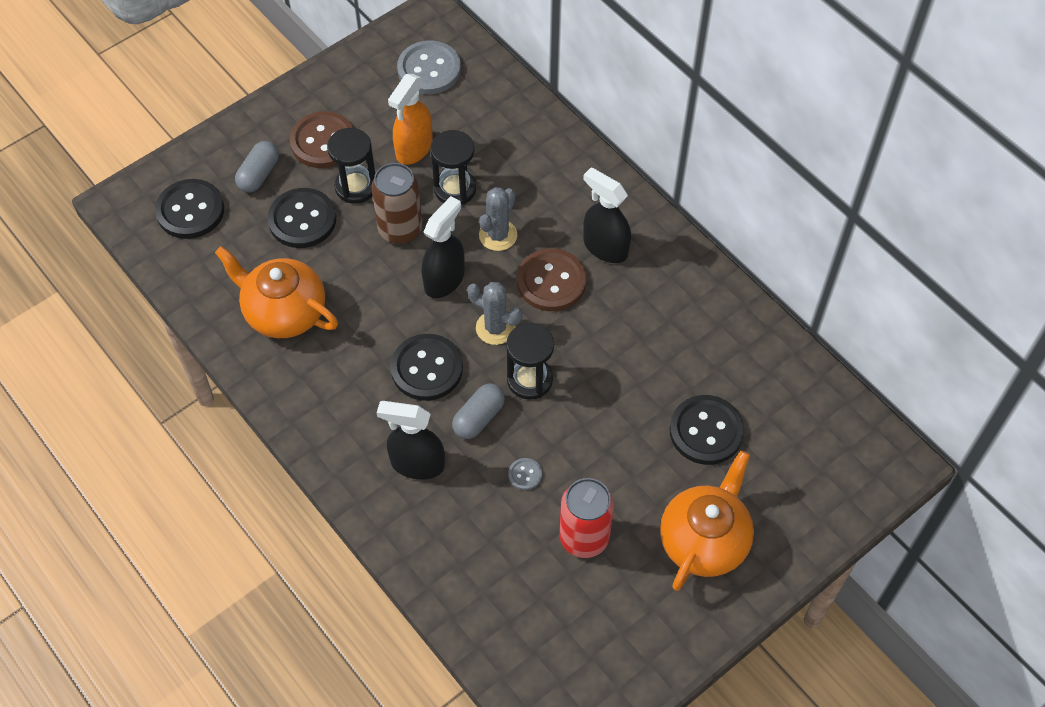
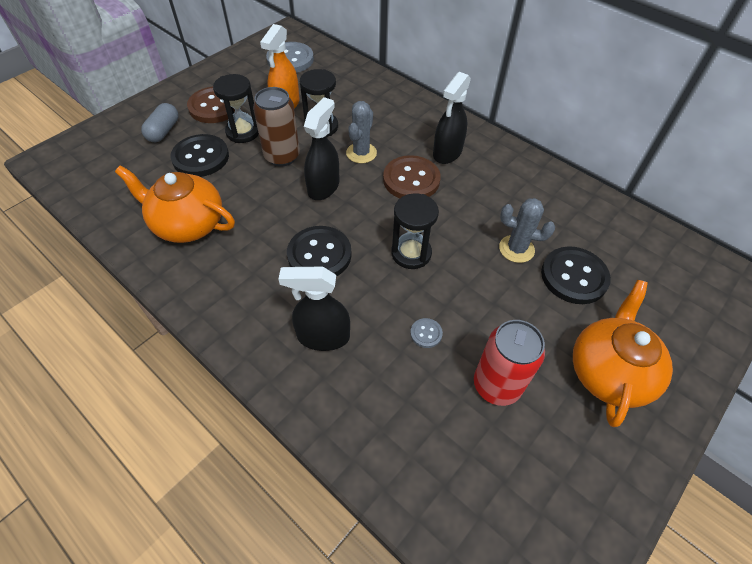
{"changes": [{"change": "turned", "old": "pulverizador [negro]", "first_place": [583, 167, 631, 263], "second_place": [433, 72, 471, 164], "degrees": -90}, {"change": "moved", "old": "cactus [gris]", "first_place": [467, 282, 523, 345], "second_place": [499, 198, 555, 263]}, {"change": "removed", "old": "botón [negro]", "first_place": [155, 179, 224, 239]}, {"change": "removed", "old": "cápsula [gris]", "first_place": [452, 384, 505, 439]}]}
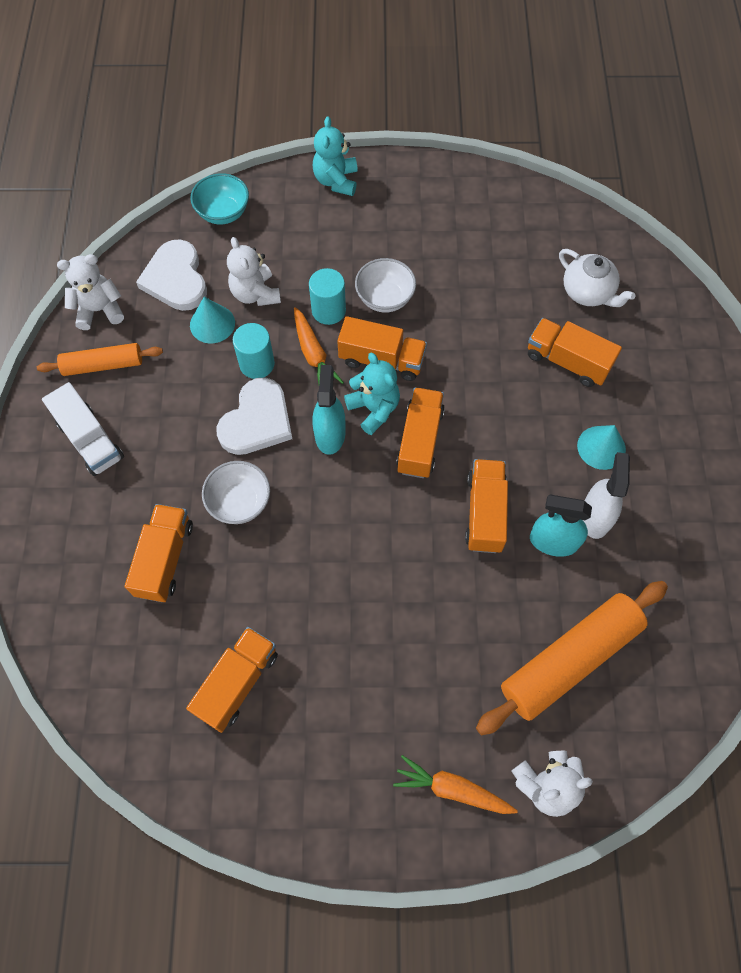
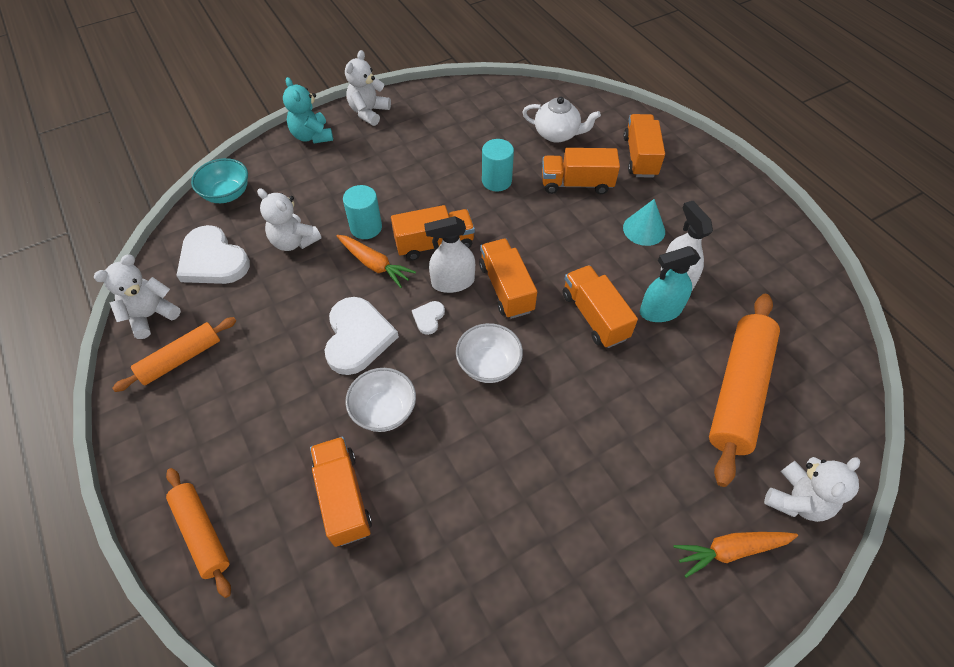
{"changes": [{"change": "added", "new": "rodillo [naranja]", "second_place": [166, 468, 231, 598]}, {"change": "added", "new": "osito [blanco]", "second_place": [345, 50, 391, 126]}, {"change": "replaced", "old": "pulverizador [turquesa]", "new": "corazón [blanco]", "first_place": [313, 365, 345, 455], "second_place": [412, 301, 445, 335]}, {"change": "replaced", "old": "osito [turquesa]", "new": "pulverizador [blanco]", "first_place": [344, 353, 400, 435], "second_place": [424, 216, 475, 293]}, {"change": "moved", "old": "cuenco [blanco]", "first_place": [355, 258, 416, 313], "second_place": [456, 323, 523, 383]}, {"change": "moved", "old": "cilindro [turquesa]", "first_place": [233, 323, 275, 379], "second_place": [482, 139, 514, 191]}, {"change": "moved", "old": "camión [naranja]", "first_place": [186, 627, 278, 733], "second_place": [623, 114, 665, 178]}, {"change": "removed", "old": "camión [blanco]", "first_place": [42, 382, 124, 476]}, {"change": "removed", "old": "cono [turquesa]", "first_place": [190, 297, 235, 343]}]}
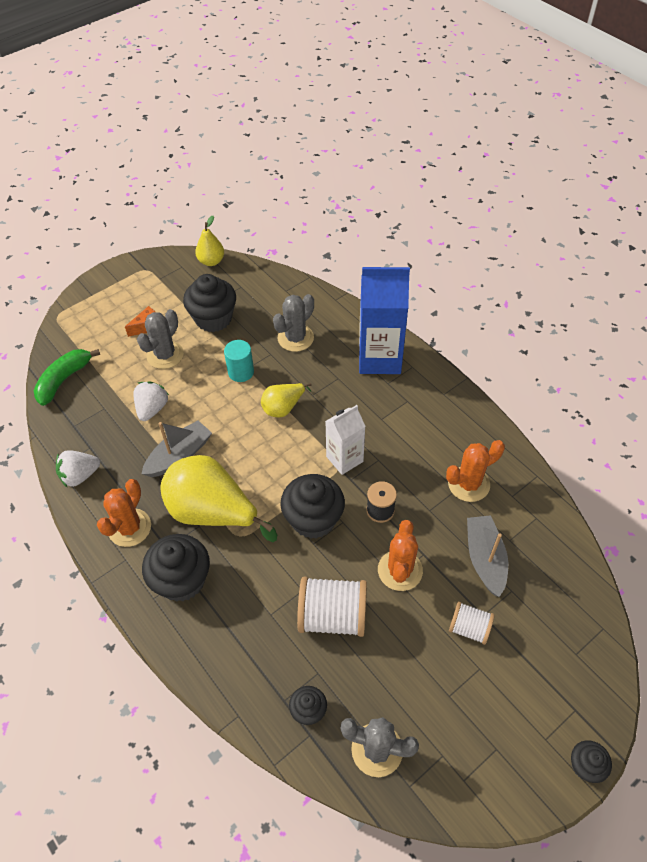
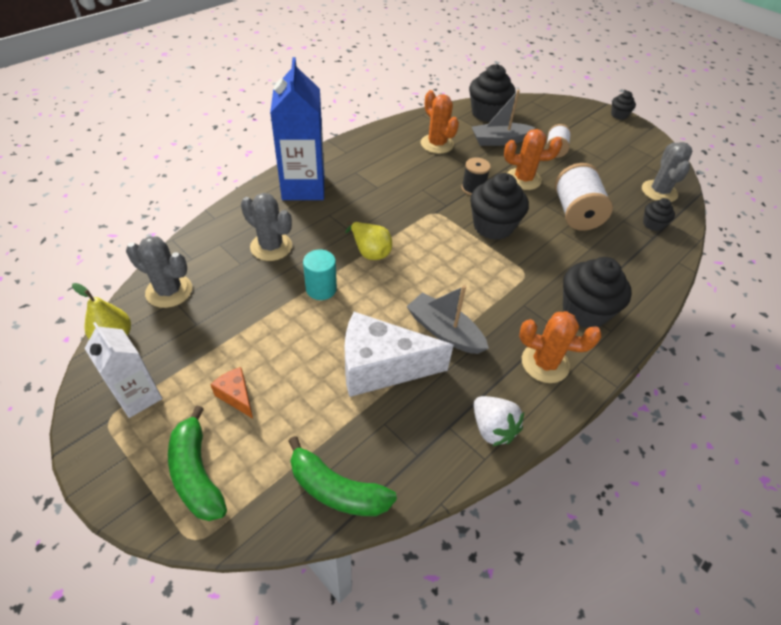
{"changes": [{"change": "moved", "old": "cartón de leche [blanco]", "first_place": [325, 405, 366, 475], "second_place": [84, 322, 162, 418]}, {"change": "moved", "old": "cactus [gris]", "first_place": [137, 309, 184, 369], "second_place": [126, 236, 192, 308]}, {"change": "added", "new": "plátano [verde]", "second_place": [168, 405, 227, 521]}, {"change": "replaced", "old": "fresa [blanco]", "new": "queso [blanco]", "first_place": [133, 381, 169, 421], "second_place": [345, 312, 453, 397]}, {"change": "moved", "old": "magdalena [negro]", "first_place": [183, 274, 236, 332], "second_place": [469, 64, 516, 122]}, {"change": "removed", "old": "pera [amarillo]", "first_place": [160, 455, 277, 542]}]}
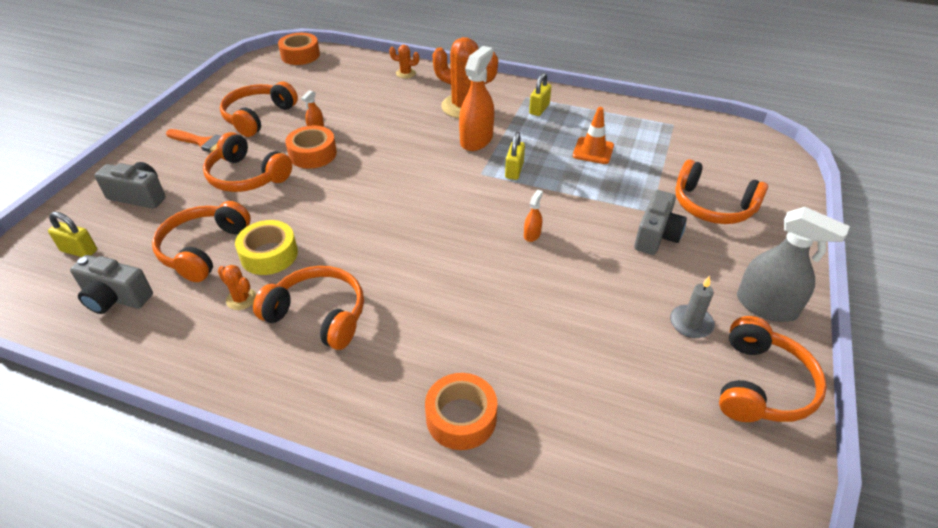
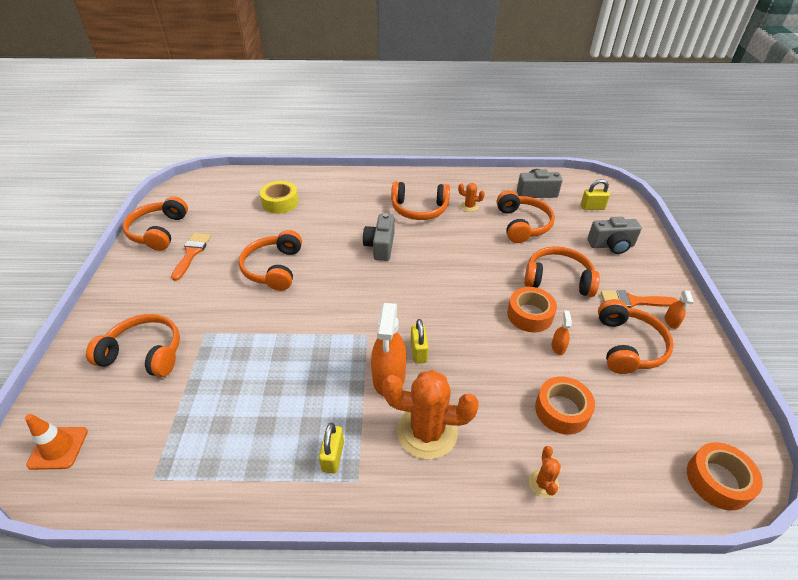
{"changes": [{"change": "moved", "old": "cono de tráfico [naranja]", "first_place": [573, 107, 614, 164], "second_place": [25, 414, 88, 470]}, {"change": "replaced", "old": "vela [gris]", "new": "pincel [naranja]", "first_place": [670, 276, 715, 338], "second_place": [171, 233, 211, 281]}, {"change": "added", "new": "auriculares [naranja]", "second_place": [239, 230, 302, 291]}, {"change": "moved", "old": "cinta adhesiva [amarillo]", "first_place": [235, 220, 298, 275], "second_place": [260, 181, 299, 214]}, {"change": "moved", "old": "cámara [gris]", "first_place": [634, 190, 687, 255], "second_place": [363, 213, 394, 261]}, {"change": "moved", "old": "candado [amarillo]", "first_place": [505, 132, 525, 180], "second_place": [411, 319, 429, 364]}, {"change": "turned", "old": "cactus [naranja]", "first_place": [389, 45, 419, 78], "second_place": [529, 446, 561, 498], "degrees": -75}, {"change": "moved", "old": "cinta adhesiva [naranja]", "first_place": [425, 373, 497, 450], "second_place": [535, 376, 595, 435]}, {"change": "moved", "old": "pulverizador [naranja]", "first_place": [524, 190, 543, 242], "second_place": [665, 291, 694, 329]}, {"change": "removed", "old": "pulverizador [gris]", "first_place": [737, 207, 850, 322]}]}
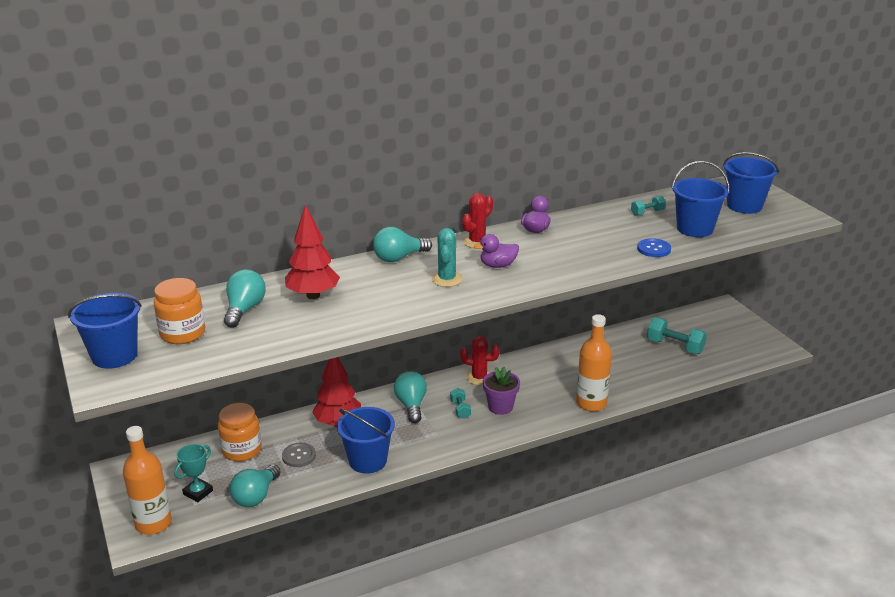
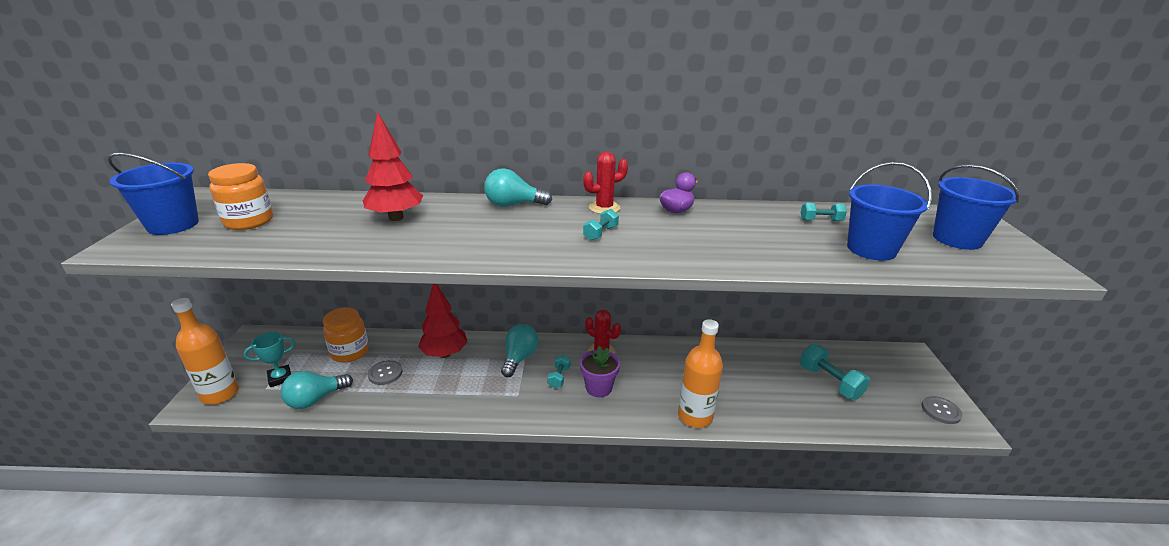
{"changes": [{"change": "replaced", "old": "pato [morado]", "new": "mancuerna [turquesa]", "first_place": [474, 234, 519, 268], "second_place": [583, 209, 619, 241]}, {"change": "added", "new": "botón [gris]", "second_place": [922, 396, 962, 424]}, {"change": "removed", "old": "bombilla [turquesa]", "first_place": [224, 269, 266, 328]}, {"change": "removed", "old": "balde [azul]", "first_place": [337, 407, 395, 473]}, {"change": "removed", "old": "cactus [turquesa]", "first_place": [432, 228, 463, 287]}, {"change": "removed", "old": "botón [azul]", "first_place": [637, 238, 671, 257]}]}
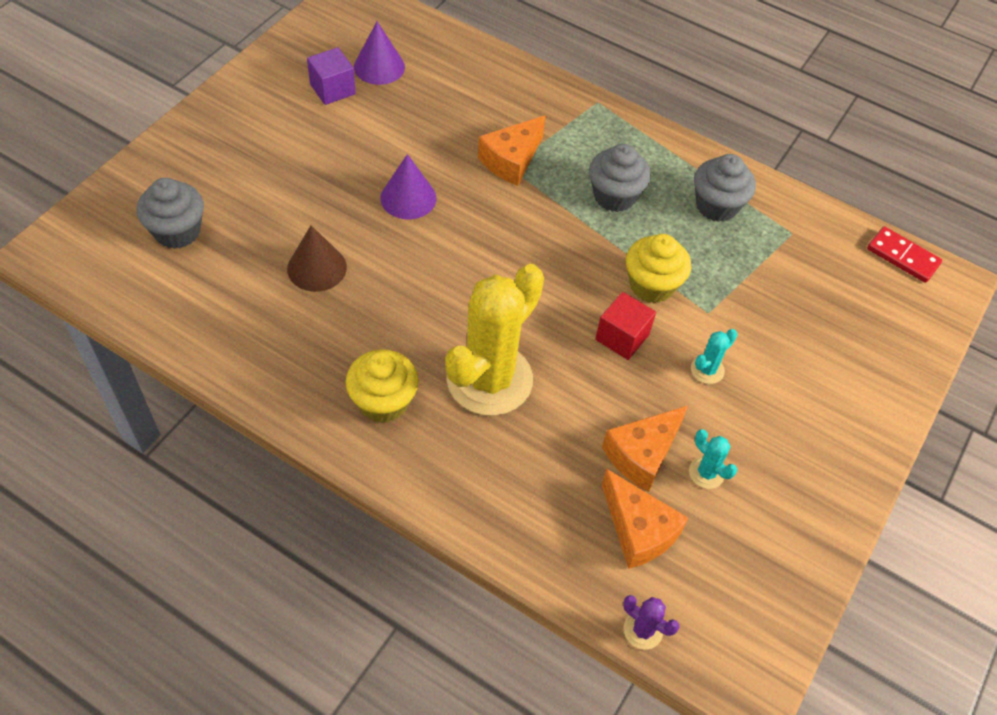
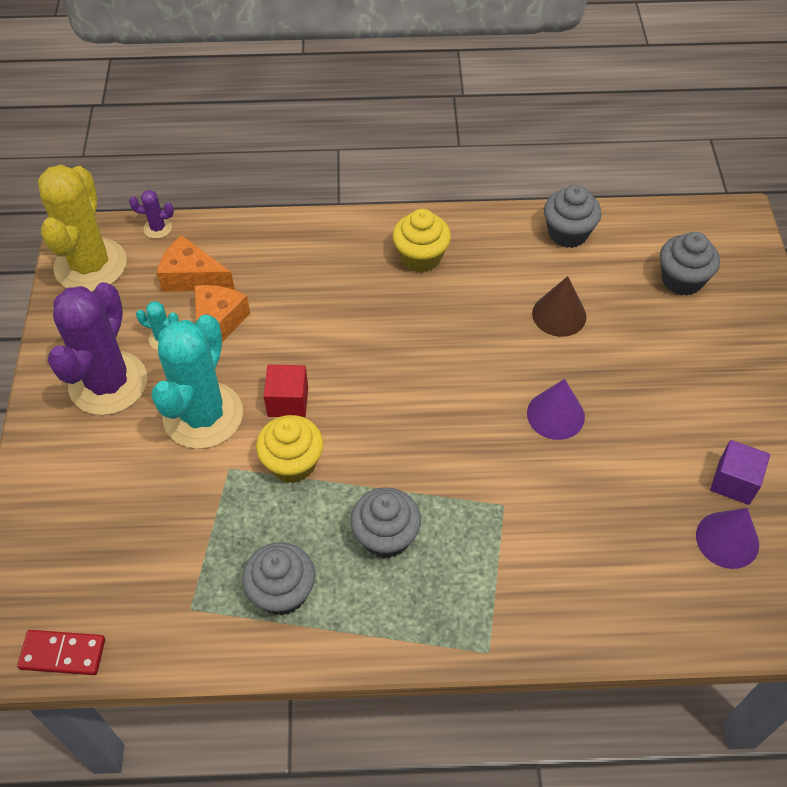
{"changes": [{"change": "moved", "old": "cactus [amarillo]", "first_place": [445, 264, 544, 416], "second_place": [38, 164, 127, 292]}, {"change": "added", "new": "cactus [morado]", "second_place": [48, 282, 147, 415]}, {"change": "resized", "old": "cactus [turquesa]", "first_place": [691, 329, 737, 384], "second_place": [151, 314, 243, 449], "factor": 2.49}, {"change": "added", "new": "magdalena [gris]", "second_place": [544, 185, 601, 248]}, {"change": "removed", "old": "queso [naranja]", "first_place": [478, 115, 546, 186]}]}
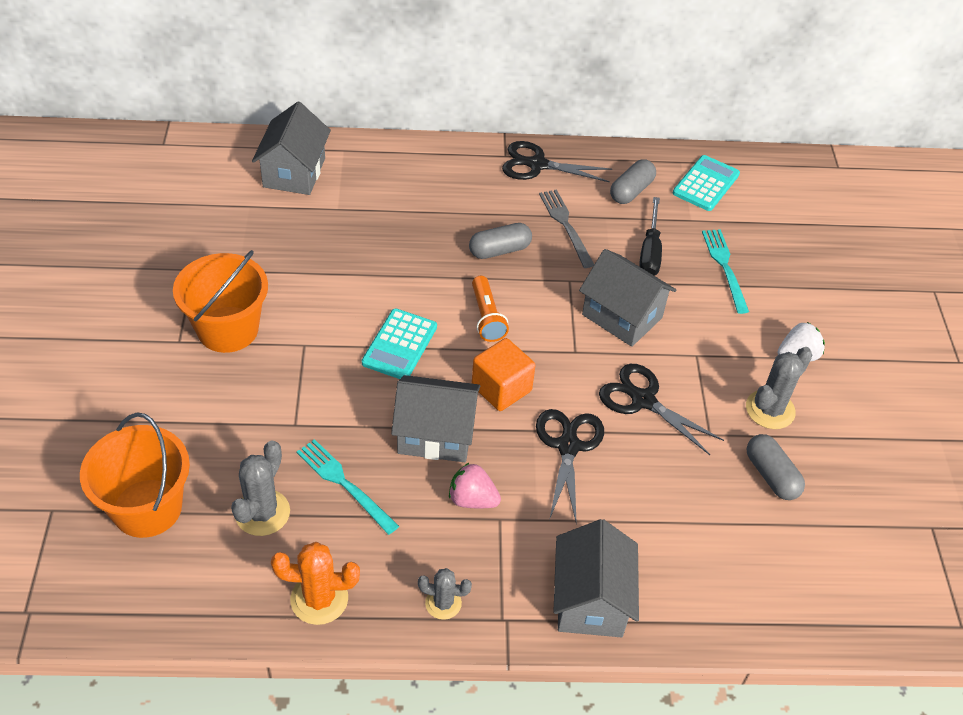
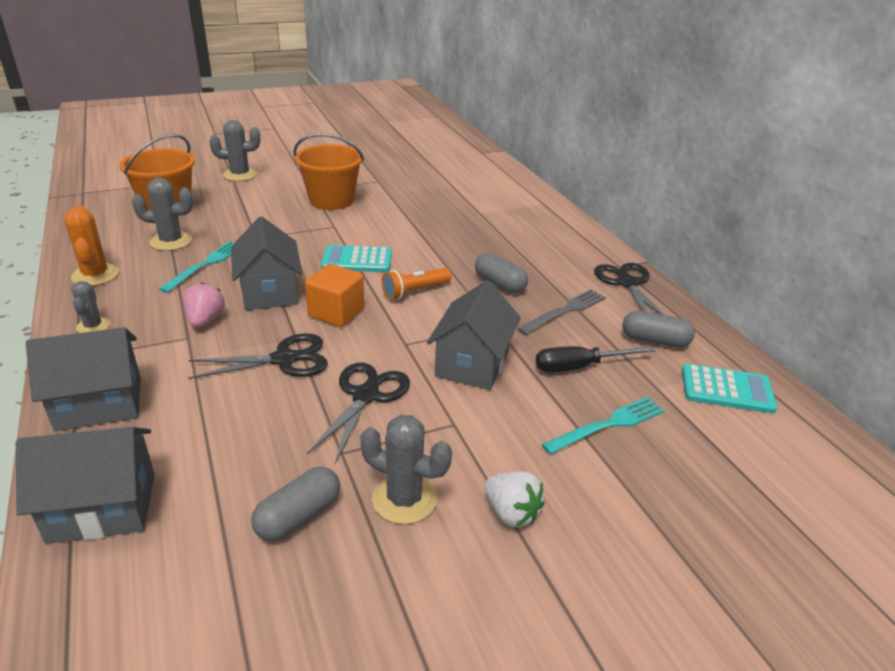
{"changes": [{"change": "moved", "old": "casa [gris]", "first_place": [252, 102, 331, 195], "second_place": [16, 427, 155, 544]}, {"change": "added", "new": "cactus [gris]", "second_place": [209, 120, 260, 181]}]}
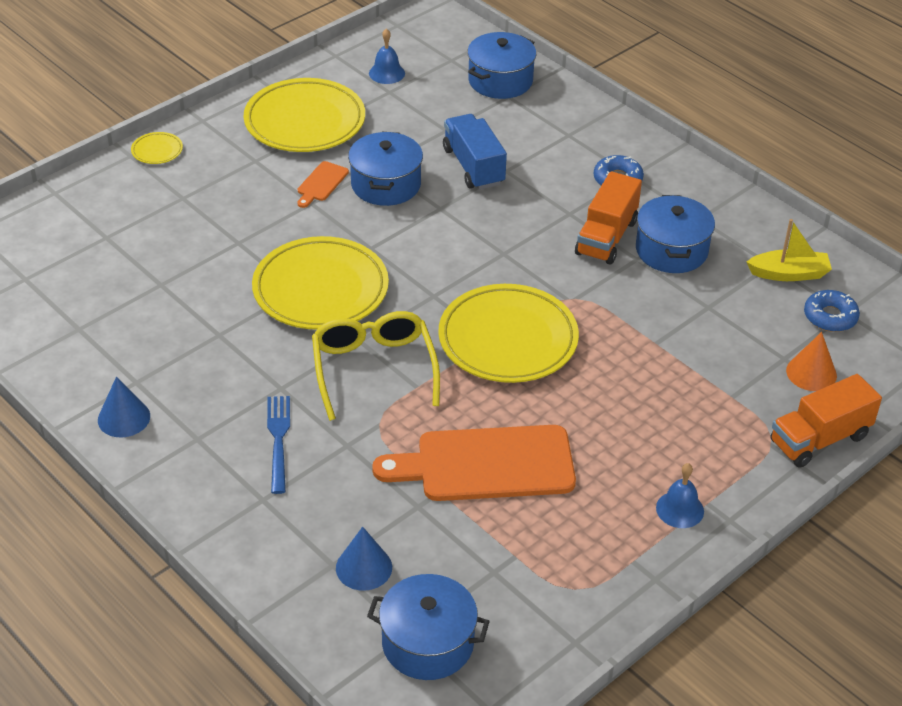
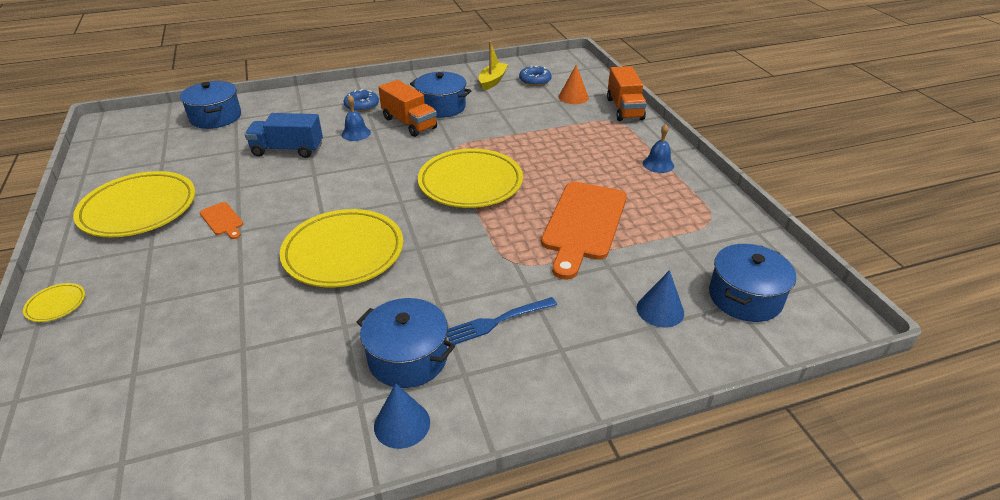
{"changes": [{"change": "moved", "old": "campana [azul]", "first_place": [369, 28, 405, 84], "second_place": [341, 95, 371, 141]}, {"change": "moved", "old": "olla [azul]", "first_place": [348, 132, 423, 206], "second_place": [357, 298, 455, 388]}, {"change": "turned", "old": "tenedor [azul]", "first_place": [267, 396, 290, 494], "second_place": [447, 297, 557, 345], "degrees": -45}, {"change": "removed", "old": "gafas [amarillo]", "first_place": [312, 311, 440, 421]}]}
